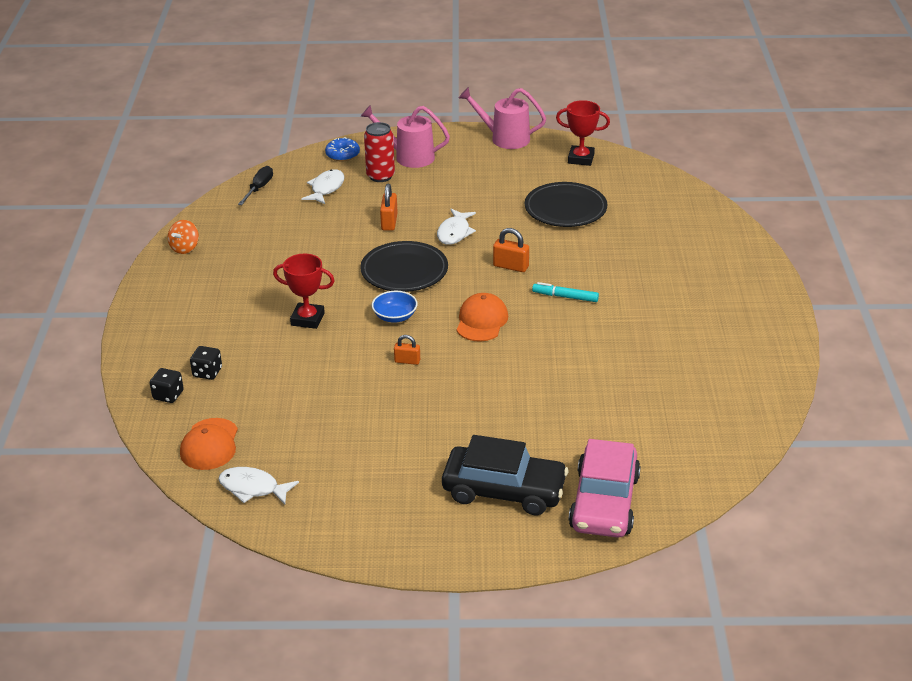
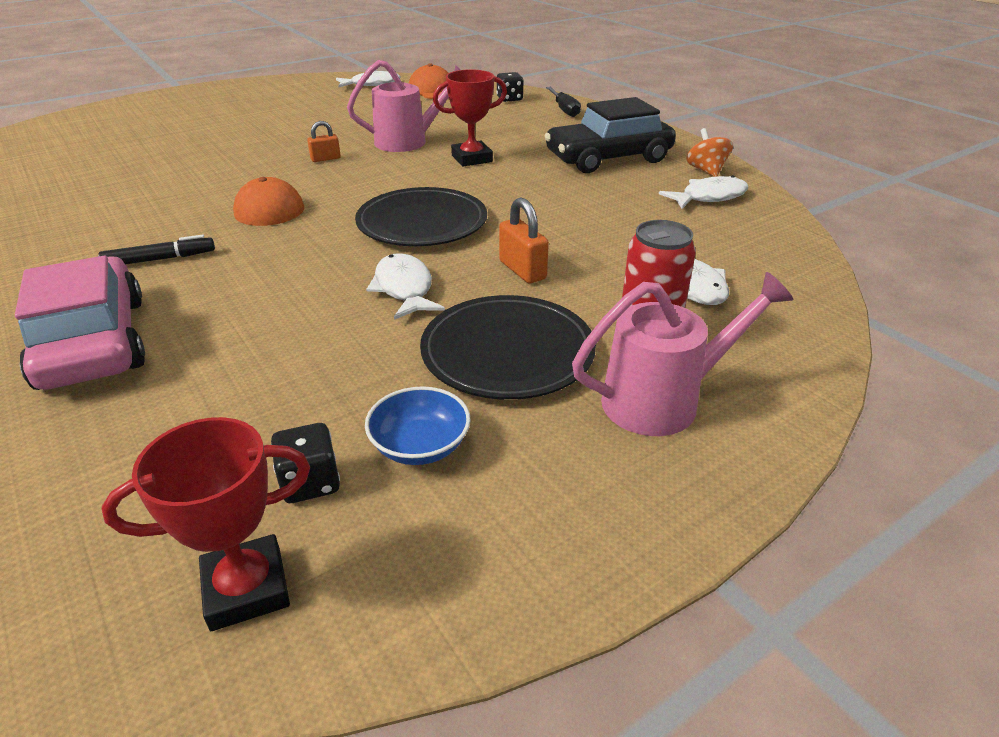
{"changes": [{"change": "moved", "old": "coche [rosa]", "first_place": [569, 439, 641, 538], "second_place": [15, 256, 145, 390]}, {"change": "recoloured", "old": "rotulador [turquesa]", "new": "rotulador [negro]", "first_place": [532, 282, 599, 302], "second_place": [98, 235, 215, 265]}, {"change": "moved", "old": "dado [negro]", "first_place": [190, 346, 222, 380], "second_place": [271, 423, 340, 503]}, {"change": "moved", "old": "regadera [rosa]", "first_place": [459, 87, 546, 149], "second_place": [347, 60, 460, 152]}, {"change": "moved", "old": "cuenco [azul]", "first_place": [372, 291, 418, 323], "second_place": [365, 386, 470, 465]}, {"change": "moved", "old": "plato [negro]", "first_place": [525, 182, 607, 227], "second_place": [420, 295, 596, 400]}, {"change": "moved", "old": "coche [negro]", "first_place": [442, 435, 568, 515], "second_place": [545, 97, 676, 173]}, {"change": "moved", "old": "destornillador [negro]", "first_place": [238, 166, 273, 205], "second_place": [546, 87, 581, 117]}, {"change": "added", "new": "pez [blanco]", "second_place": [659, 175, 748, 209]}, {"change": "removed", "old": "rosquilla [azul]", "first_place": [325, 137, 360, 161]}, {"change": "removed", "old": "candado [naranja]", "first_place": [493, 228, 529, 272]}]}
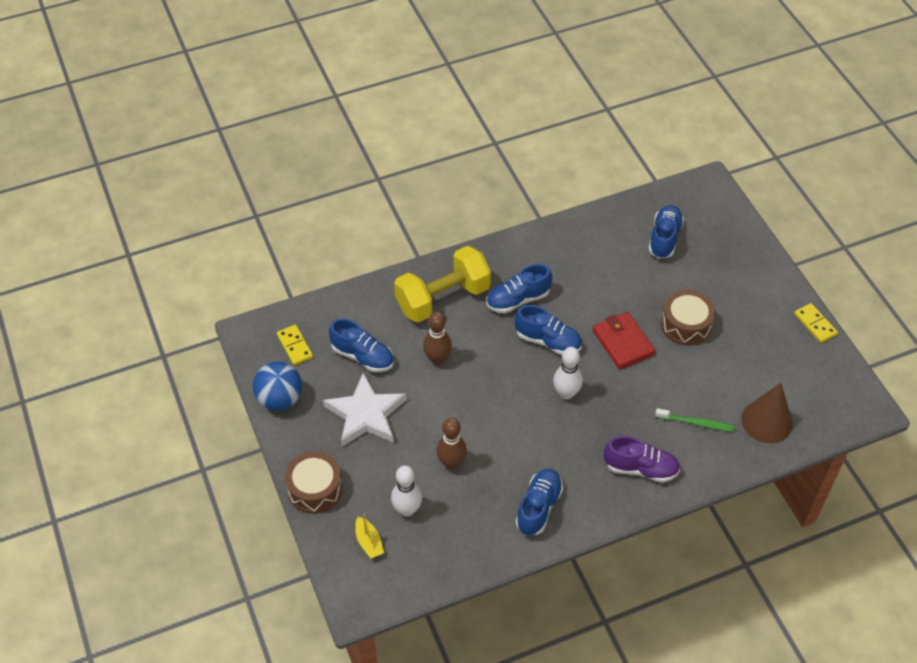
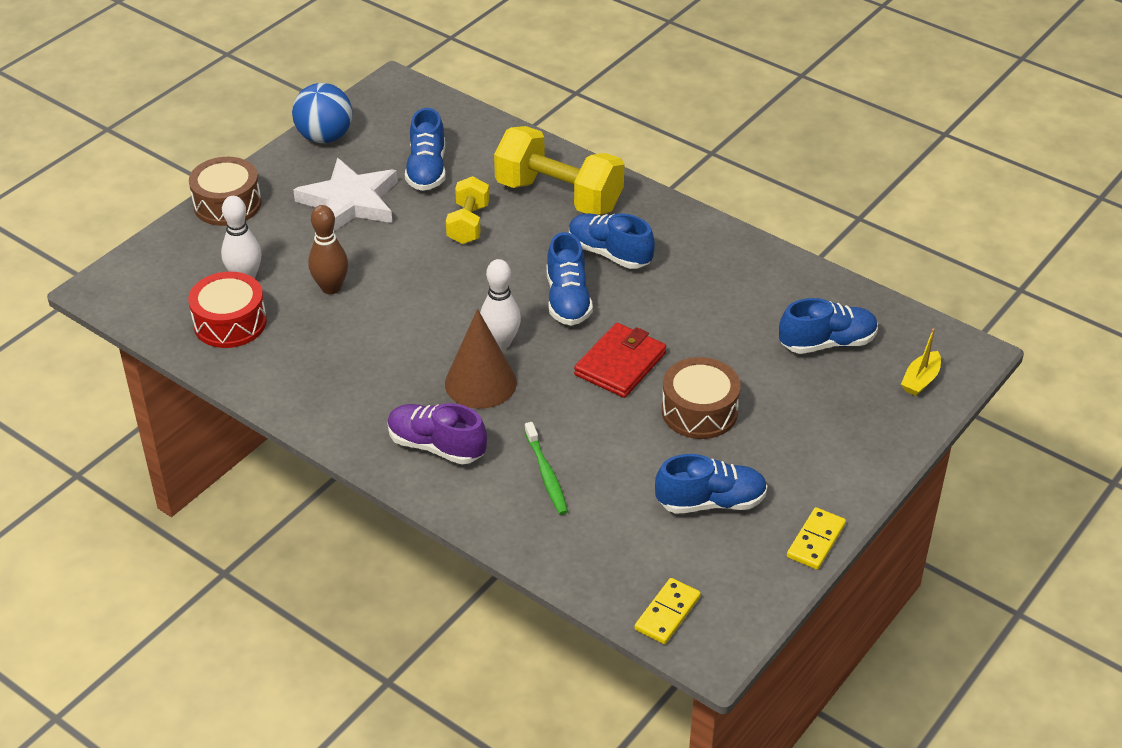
{"changes": [{"change": "added", "new": "tambor [rojo]", "second_place": [188, 272, 267, 348]}, {"change": "turned", "old": "zapato [morado]", "first_place": [604, 436, 680, 483], "second_place": [387, 403, 487, 464], "degrees": 135}, {"change": "moved", "old": "cono [marrón]", "first_place": [741, 383, 793, 443], "second_place": [445, 309, 517, 409]}, {"change": "replaced", "old": "bolo [marrón]", "new": "mancuerna [amarillo]", "first_place": [423, 312, 452, 365], "second_place": [446, 176, 489, 244]}, {"change": "moved", "old": "ficha de dominó [amarillo]", "first_place": [277, 325, 313, 365], "second_place": [635, 578, 701, 644]}, {"change": "moved", "old": "zapato [azul]", "first_place": [516, 469, 563, 535], "second_place": [655, 454, 767, 514]}, {"change": "moved", "old": "barco [amarillo]", "first_place": [355, 514, 384, 559], "second_place": [901, 328, 941, 396]}]}
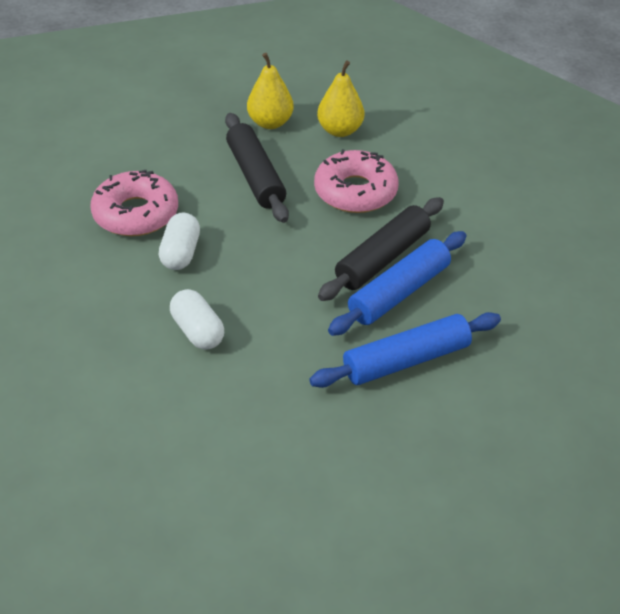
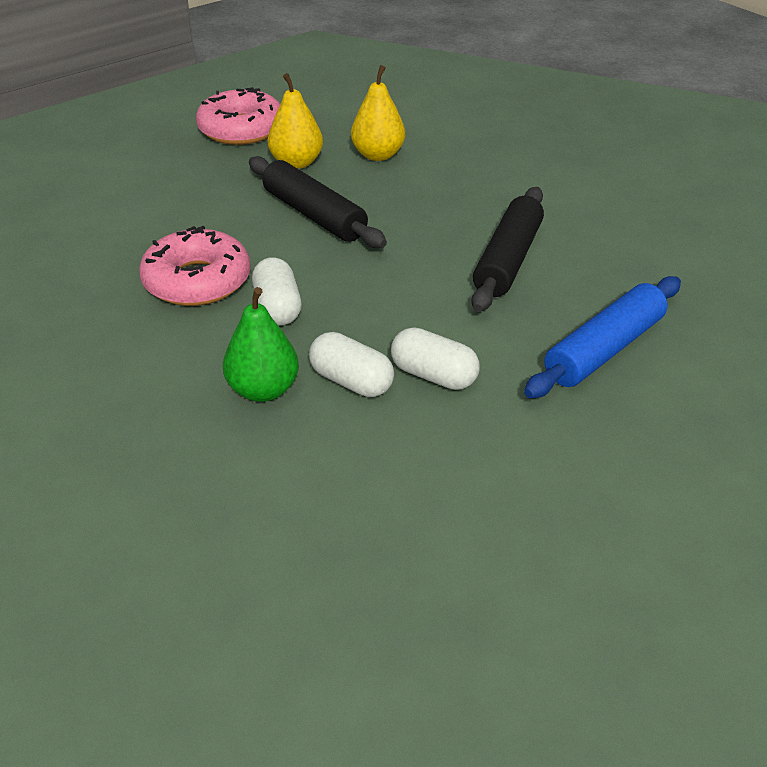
{"changes": [{"change": "moved", "old": "rosquilla [rosa]", "first_place": [314, 149, 399, 213], "second_place": [196, 87, 280, 145]}, {"change": "added", "new": "pera [verde]", "second_place": [223, 287, 299, 402]}, {"change": "added", "new": "cápsula [blanco]", "second_place": [391, 327, 480, 390]}, {"change": "removed", "old": "rodillo [azul]", "first_place": [328, 231, 466, 336]}]}
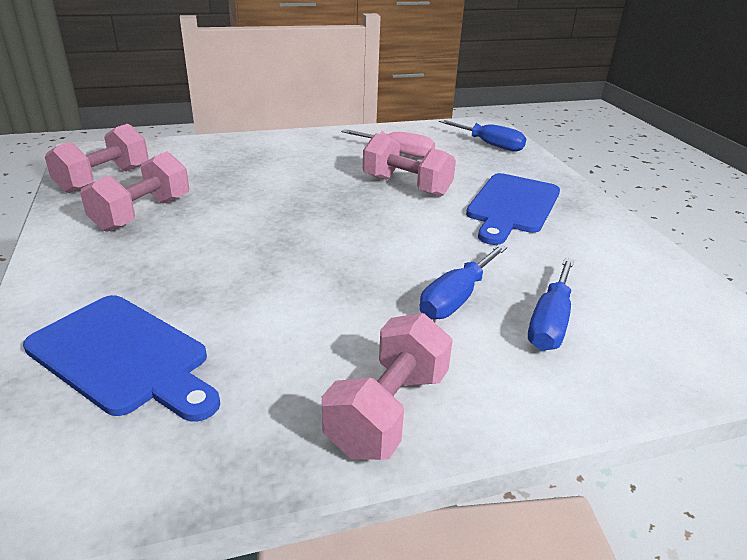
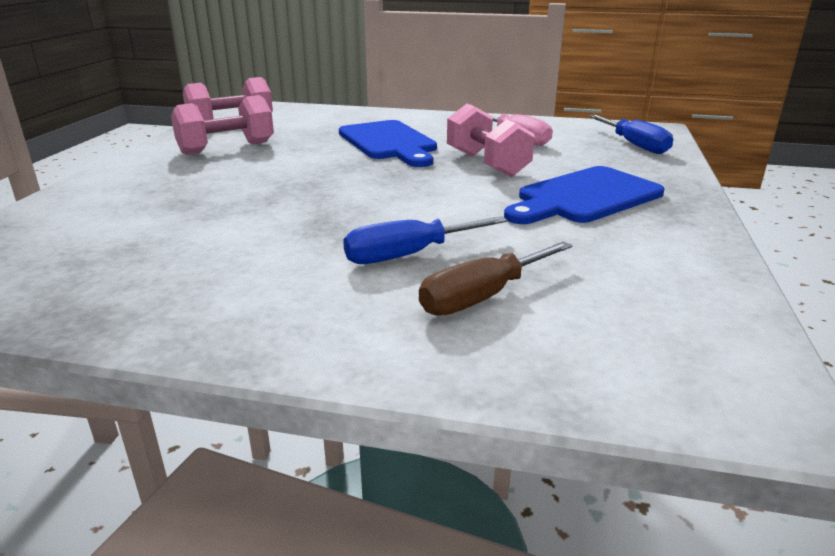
{"changes": [{"change": "moved", "old": "tabla de cortar [azul]", "first_place": [23, 295, 220, 422], "second_place": [339, 120, 437, 167]}, {"change": "recoloured", "old": "destornillador [azul]", "new": "destornillador [marrón]", "first_place": [528, 258, 574, 351], "second_place": [419, 241, 573, 316]}, {"change": "removed", "old": "mancuerna [rosa]", "first_place": [322, 313, 453, 460]}]}
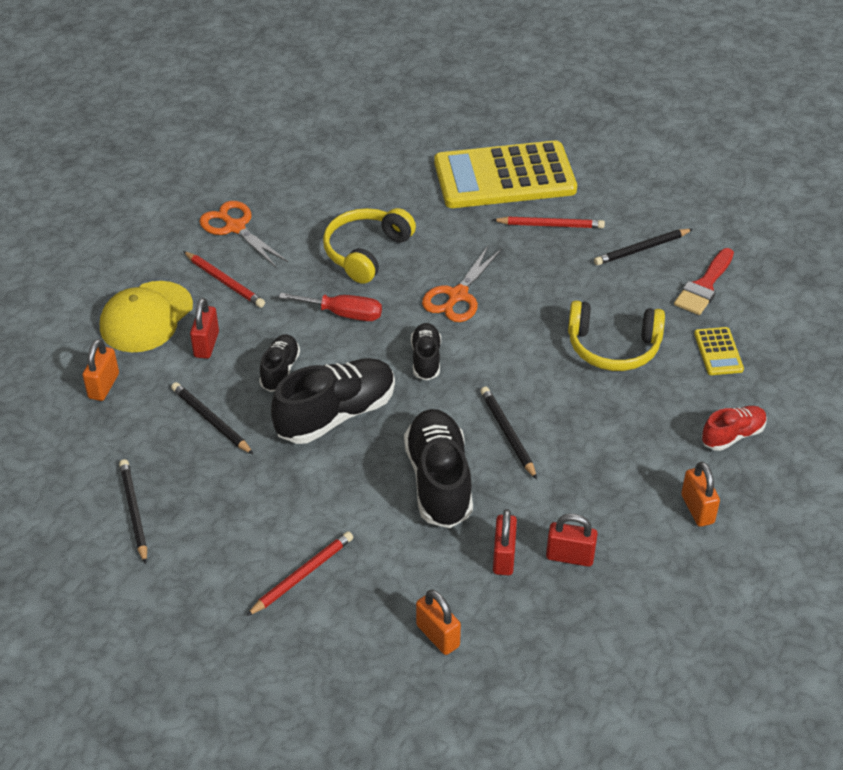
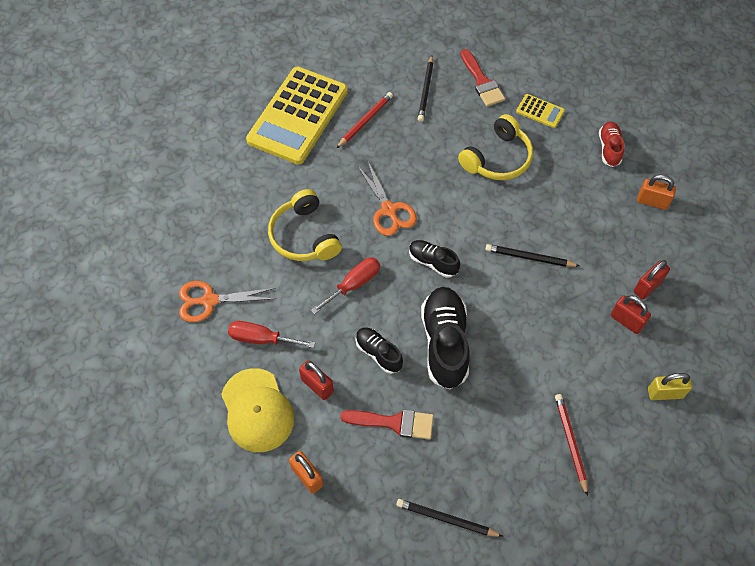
{"changes": [{"change": "replaced", "old": "lápiz [rojo]", "new": "destornillador [rojo]", "first_place": [183, 251, 265, 308], "second_place": [228, 321, 315, 348]}, {"change": "replaced", "old": "lápiz [negro]", "new": "pincel [rojo]", "first_place": [171, 382, 254, 455], "second_place": [340, 410, 434, 439]}, {"change": "recoloured", "old": "candado [naranja]", "new": "candado [amarillo]", "first_place": [416, 589, 461, 655], "second_place": [648, 373, 692, 400]}, {"change": "removed", "old": "zapato [negro]", "first_place": [404, 409, 473, 528]}]}
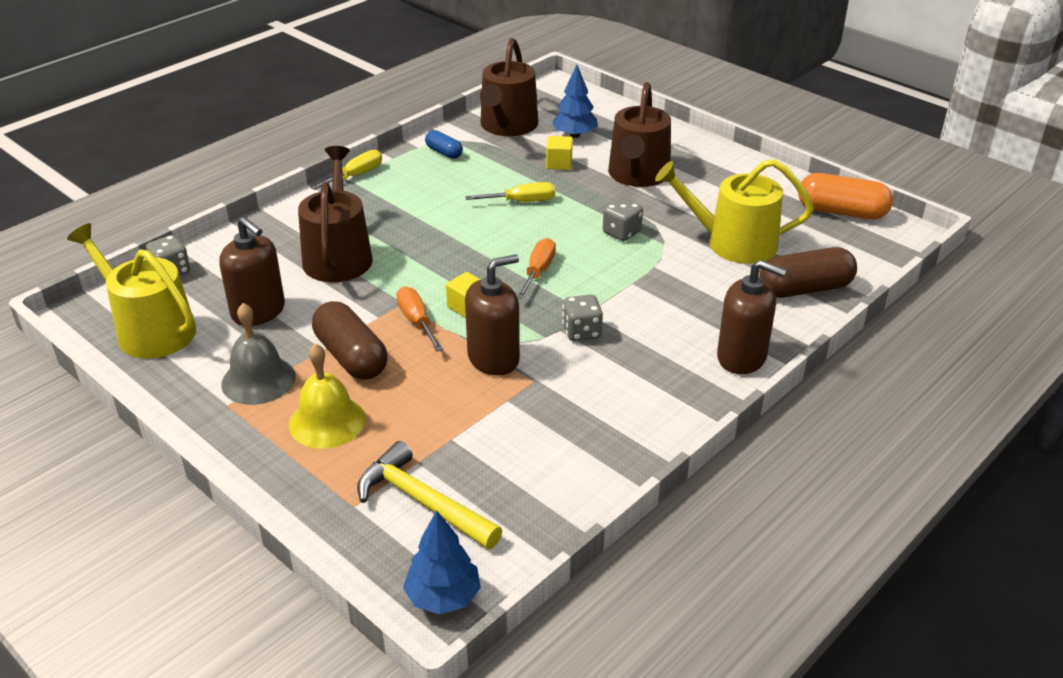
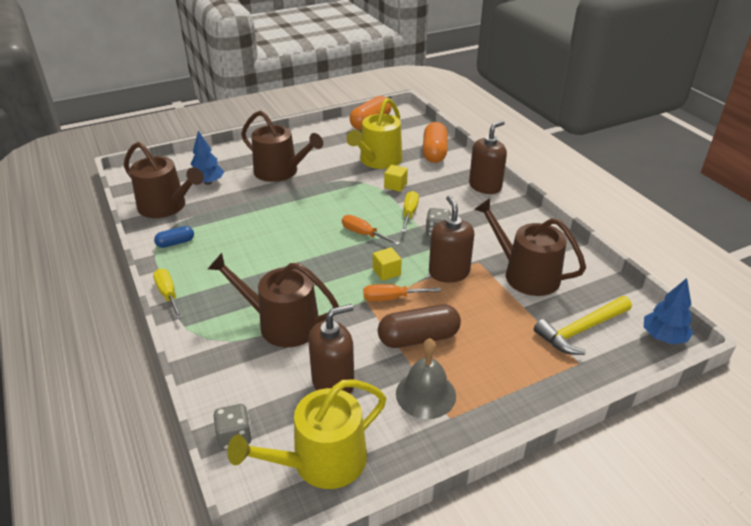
{"changes": [{"change": "moved", "old": "cubo [amarillo]", "first_place": [546, 136, 573, 170], "second_place": [384, 165, 408, 192]}, {"change": "moved", "old": "destornillador [amarillo]", "first_place": [465, 182, 555, 202], "second_place": [401, 191, 419, 232]}, {"change": "recoloured", "old": "cápsula [marrón]", "new": "cápsula [naranja]", "first_place": [759, 247, 857, 298], "second_place": [423, 122, 447, 163]}, {"change": "added", "new": "regadera [marrón]", "second_place": [474, 198, 586, 296]}, {"change": "removed", "old": "campana [amarillo]", "first_place": [289, 343, 366, 449]}, {"change": "removed", "old": "dado [gris]", "first_place": [603, 198, 643, 241]}]}
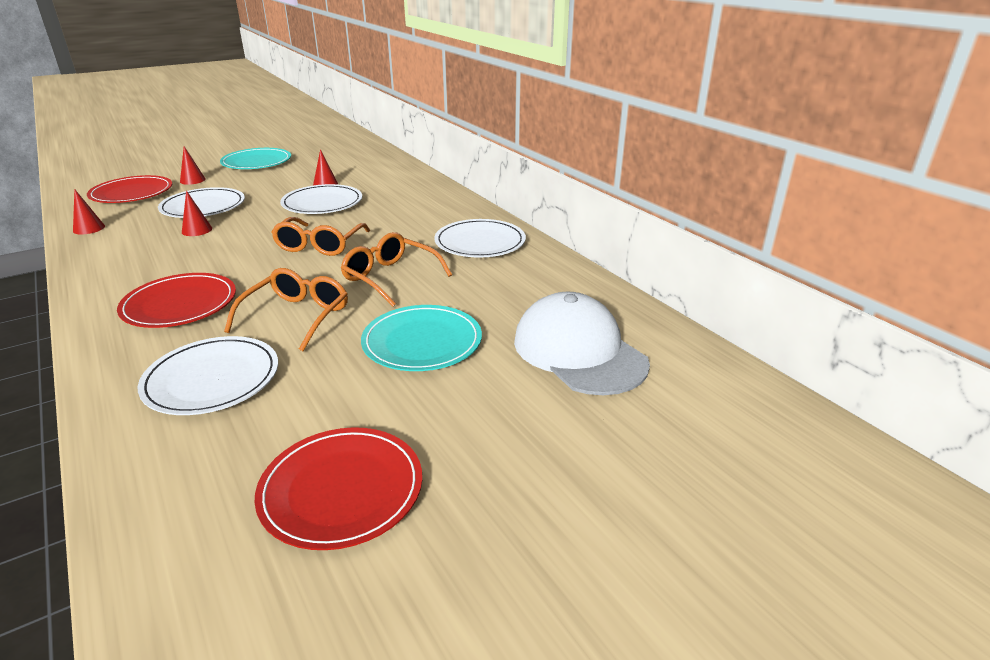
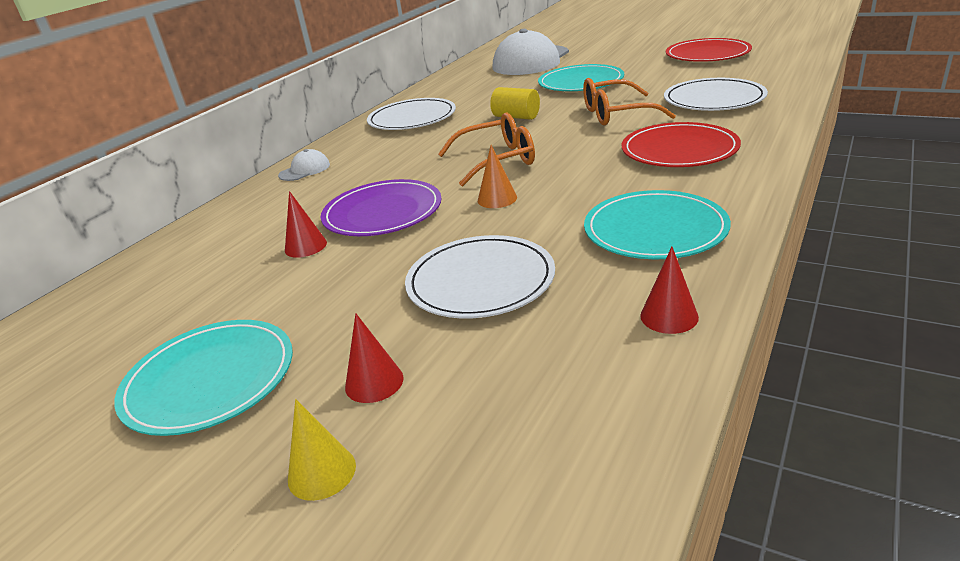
{"changes": [{"change": "added", "new": "gorra [blanco]", "second_place": [278, 149, 330, 181]}, {"change": "added", "new": "cono [amarillo]", "second_place": [288, 399, 356, 501]}, {"change": "recoloured", "old": "plato [blanco]", "new": "plato [morado]", "first_place": [280, 184, 362, 214], "second_place": [321, 179, 442, 236]}, {"change": "added", "new": "cono [naranja]", "second_place": [478, 145, 517, 208]}, {"change": "replaced", "old": "gafas [naranja]", "new": "cilindro [amarillo]", "first_place": [341, 232, 452, 307], "second_place": [490, 87, 540, 120]}, {"change": "added", "new": "plato [turquesa]", "second_place": [584, 190, 731, 259]}, {"change": "removed", "old": "plato [rojo]", "first_place": [87, 175, 172, 203]}, {"change": "removed", "old": "cono [rojo]", "first_place": [182, 190, 212, 236]}]}
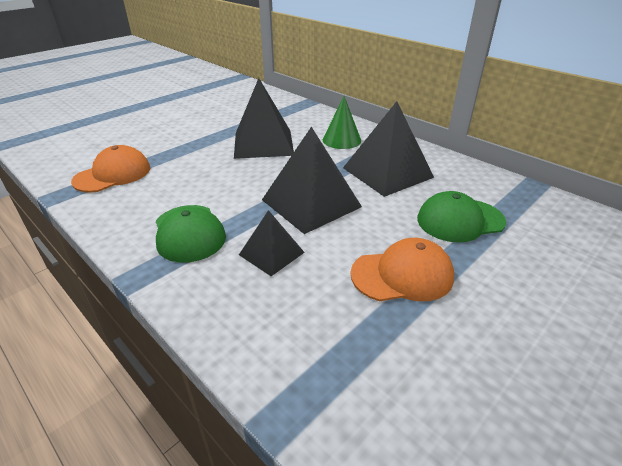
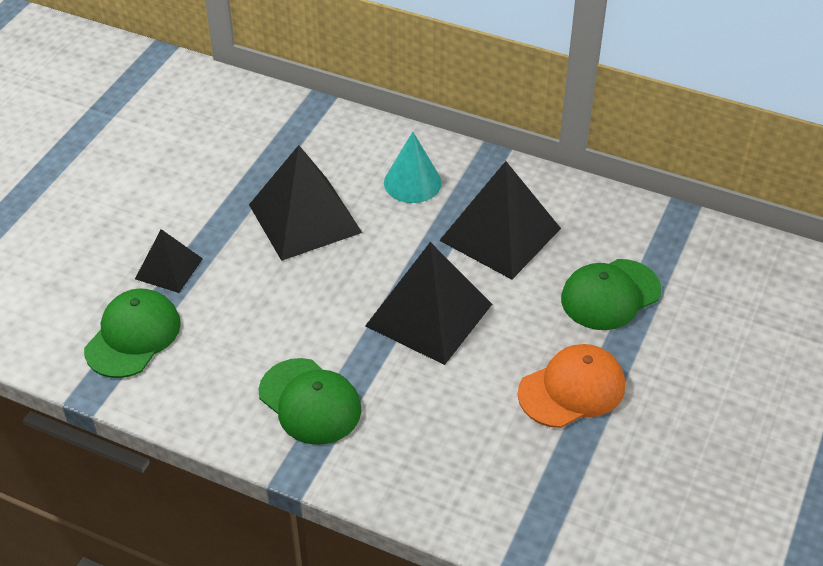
{"changes": [{"change": "recoloured", "old": "gorra [naranja]", "new": "gorra [verde]", "first_place": [71, 145, 150, 193], "second_place": [84, 288, 181, 378]}, {"change": "moved", "old": "pirámide [negro]", "first_place": [239, 210, 305, 276], "second_place": [135, 229, 203, 293]}, {"change": "recoloured", "old": "cono [verde]", "new": "cono [turquesa]", "first_place": [323, 96, 361, 149], "second_place": [384, 132, 442, 203]}]}
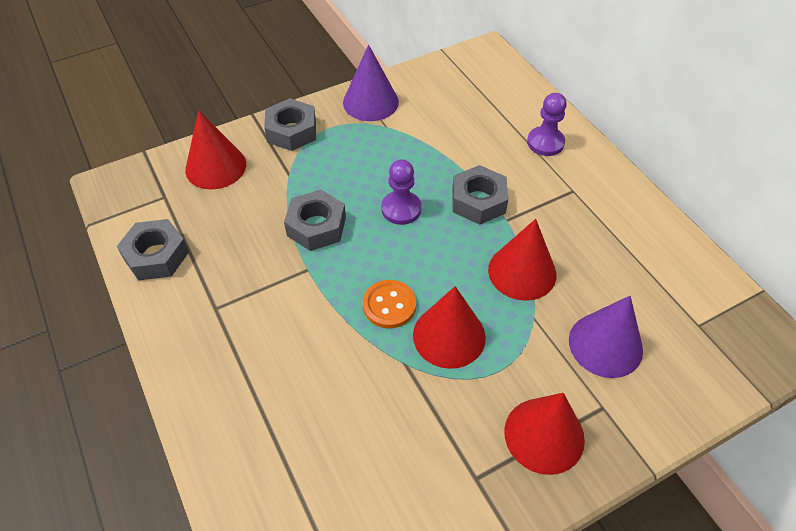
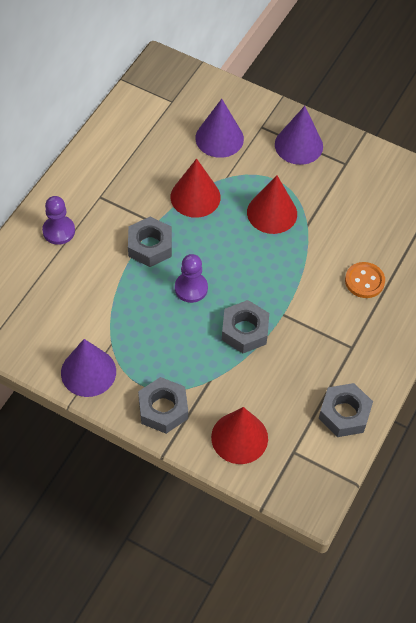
{"changes": [{"change": "recoloured", "old": "cono [rojo]", "new": "cono [morado]", "first_place": [504, 393, 585, 475], "second_place": [275, 106, 323, 165]}, {"change": "moved", "old": "botón [naranja]", "first_place": [363, 280, 416, 329], "second_place": [345, 262, 385, 298]}]}
